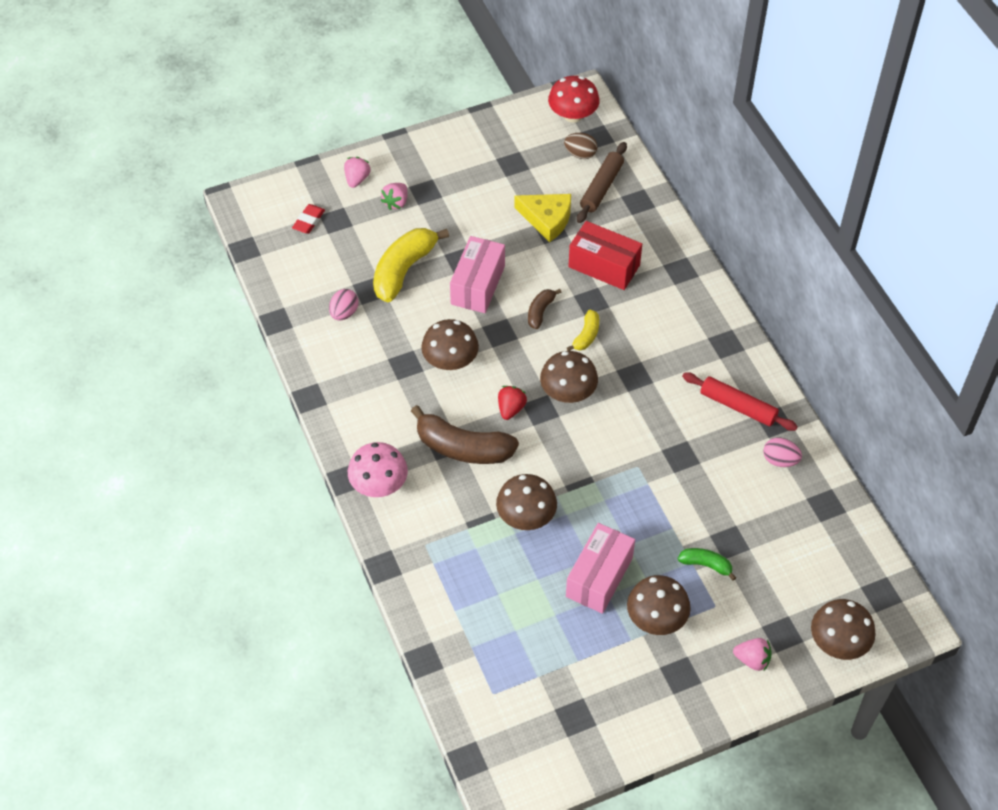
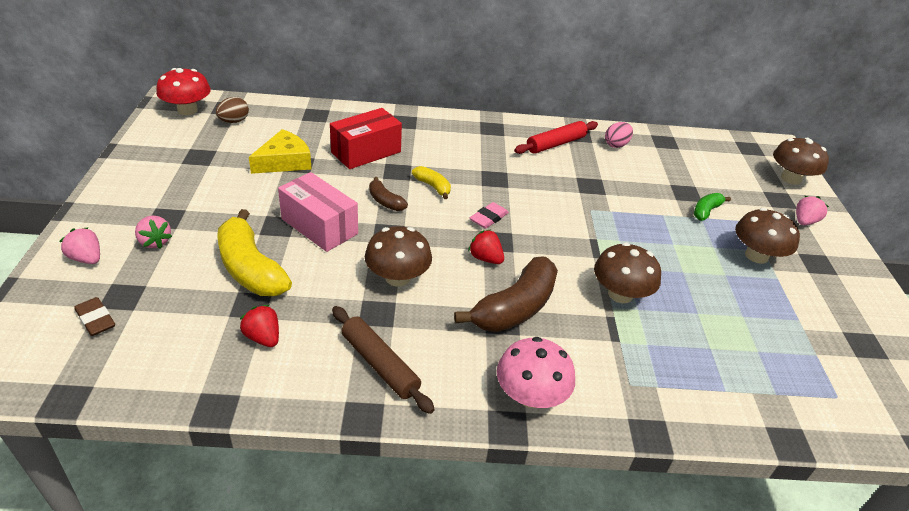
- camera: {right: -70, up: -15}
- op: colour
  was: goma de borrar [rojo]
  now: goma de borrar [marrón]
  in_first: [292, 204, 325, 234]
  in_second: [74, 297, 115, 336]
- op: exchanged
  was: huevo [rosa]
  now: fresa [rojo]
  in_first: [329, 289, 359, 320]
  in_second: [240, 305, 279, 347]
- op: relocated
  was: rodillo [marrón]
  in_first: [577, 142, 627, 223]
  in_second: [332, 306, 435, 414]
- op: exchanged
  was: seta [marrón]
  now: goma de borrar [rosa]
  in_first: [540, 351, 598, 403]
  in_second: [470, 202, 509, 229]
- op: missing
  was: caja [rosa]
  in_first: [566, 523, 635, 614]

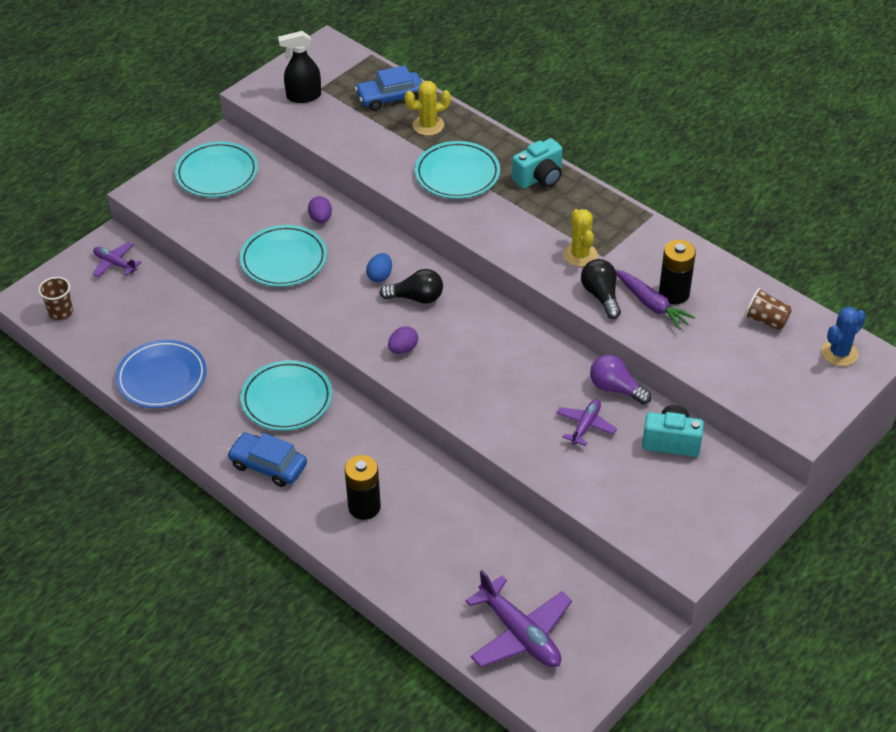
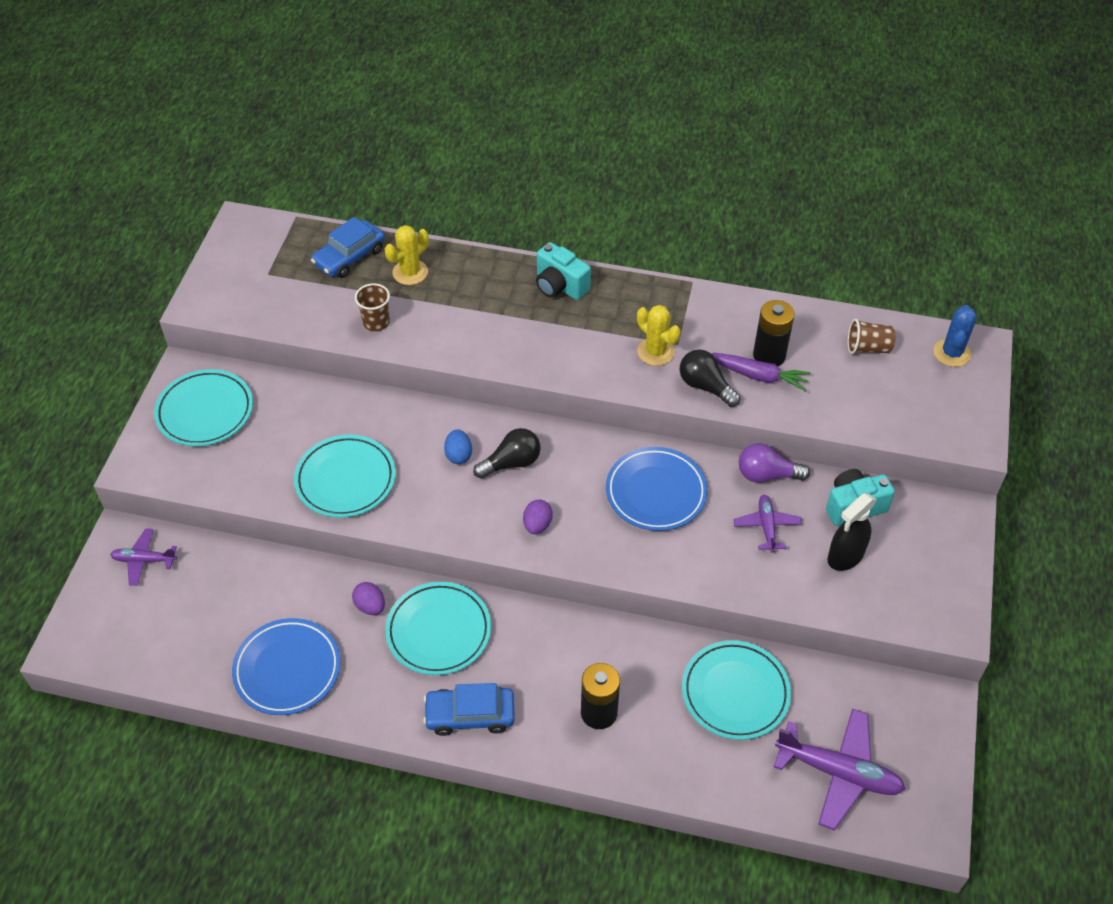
- camera: {right: -30, up: 5}
- op: relocated
  was: huevo [morado]
  in_first: [308, 196, 332, 223]
  in_second: [352, 582, 385, 615]
- op: relocated
  was: vaso [marrón]
  in_first: [38, 277, 73, 320]
  in_second: [355, 283, 390, 331]
- op: spun
  was: cámara [turquesa]
  in_first: [512, 138, 563, 189]
  in_second: [536, 242, 591, 300]
  clockwise: 105
- op: appeared
  now: plato [azul]
  in_second: [606, 447, 708, 531]
- op: relocated
  was: plato [turquesa]
  in_first: [415, 141, 500, 199]
  in_second: [682, 640, 791, 740]
- op: relocated
  was: pulverizador [negro]
  in_first: [278, 31, 321, 103]
  in_second: [828, 493, 877, 571]

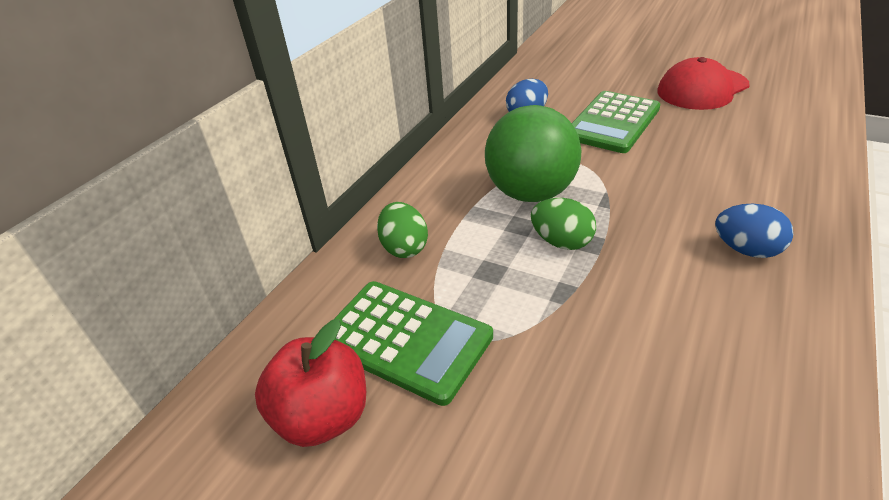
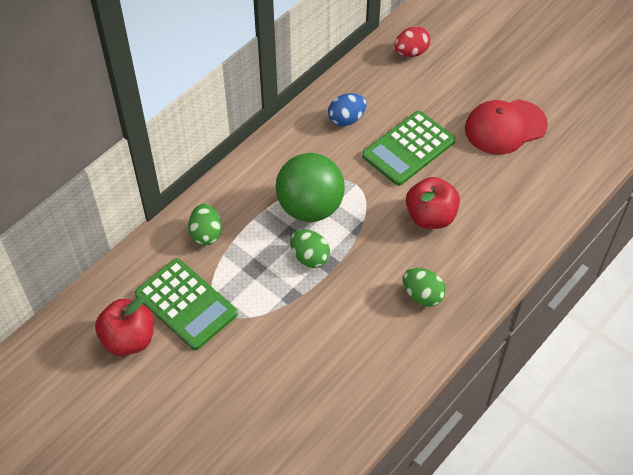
- camera: {right: 10, up: 15}
- op: appeared
  now: huevo [rojo]
  in_second: [394, 26, 431, 57]
- op: colour
  was: huevo [azul]
  now: huevo [verde]
  in_first: [715, 204, 793, 258]
  in_second: [403, 268, 446, 307]
- op: appeared
  now: manzana [rojo]
  in_second: [406, 177, 460, 229]

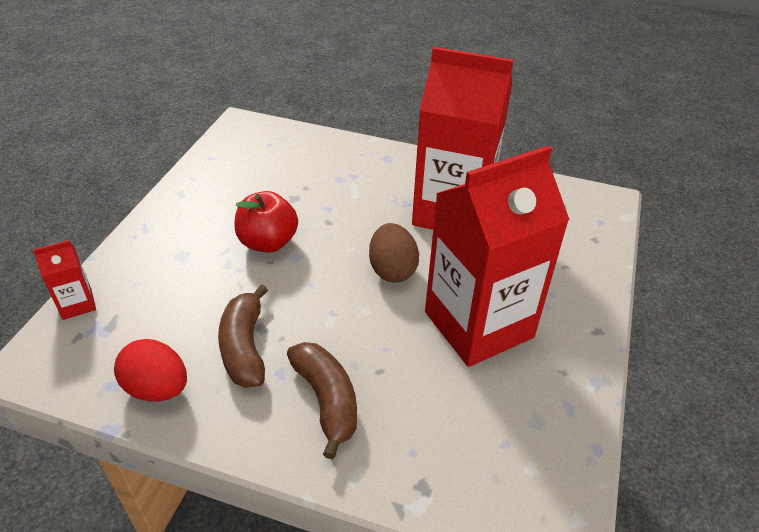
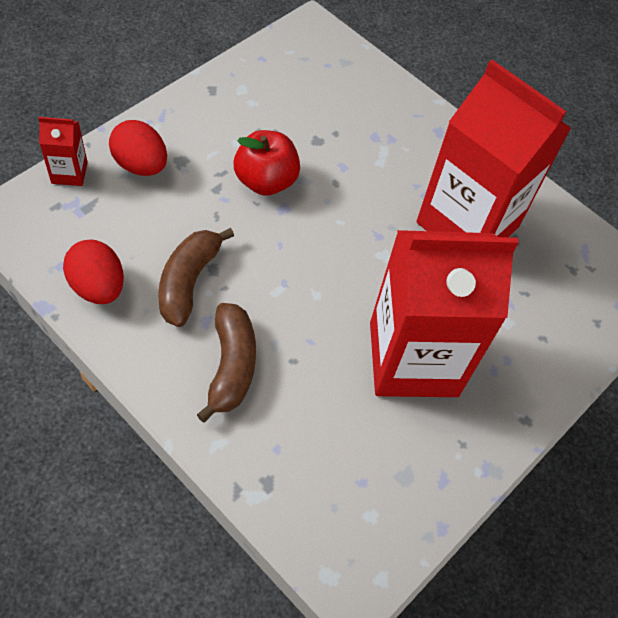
- camera: {right: 20, up: 15}
- op: appeared
  now: huevo [rojo]
  in_second: [109, 120, 167, 176]
- op: missing
  was: huevo [marrón]
  in_first: [369, 223, 419, 283]

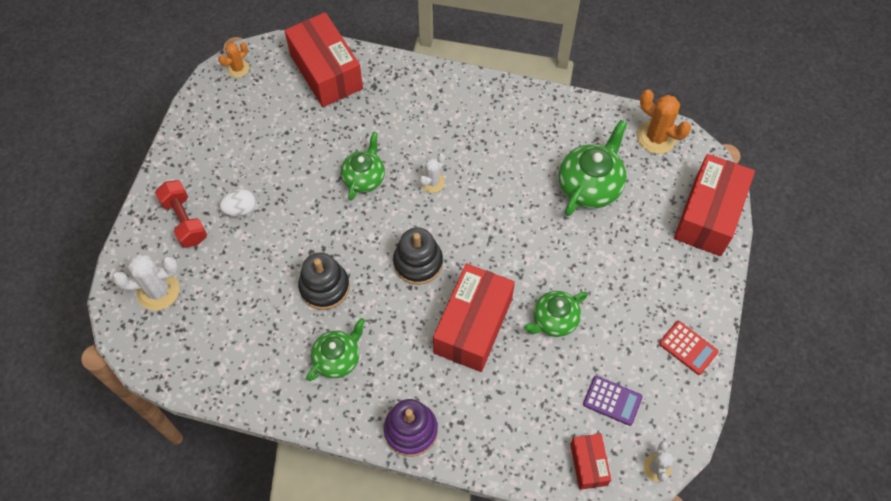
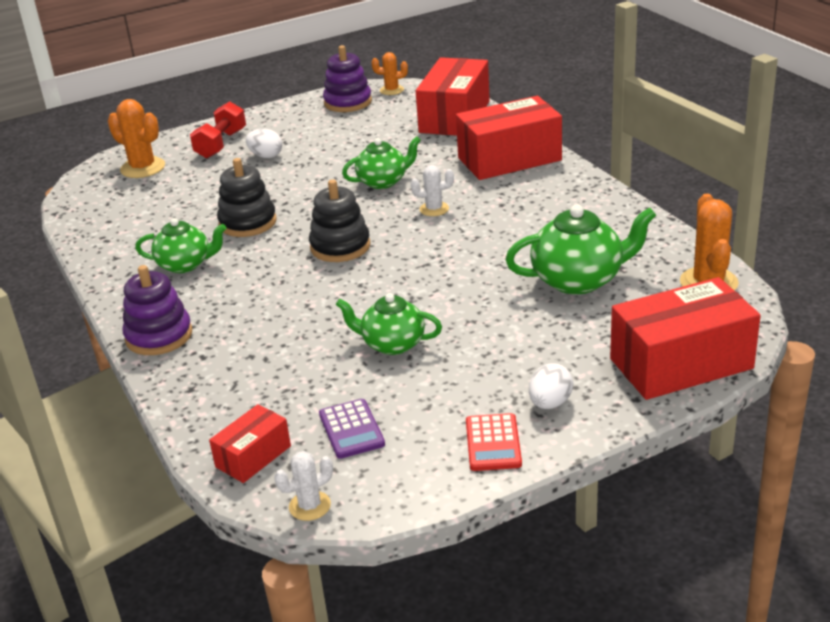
- camera: {right: 50, up: -30}
- op: colour
  was: cactus [blanco]
  now: cactus [naranja]
  in_first: [112, 254, 180, 311]
  in_second: [108, 99, 165, 178]
- op: appeared
  now: juguete apilable [morado]
  in_second: [323, 45, 372, 112]
- op: relocated
  was: caja [rojo]
  in_first: [433, 263, 515, 372]
  in_second: [456, 96, 562, 180]
- op: appeared
  now: huevo [blanco]
  in_second: [529, 363, 573, 409]

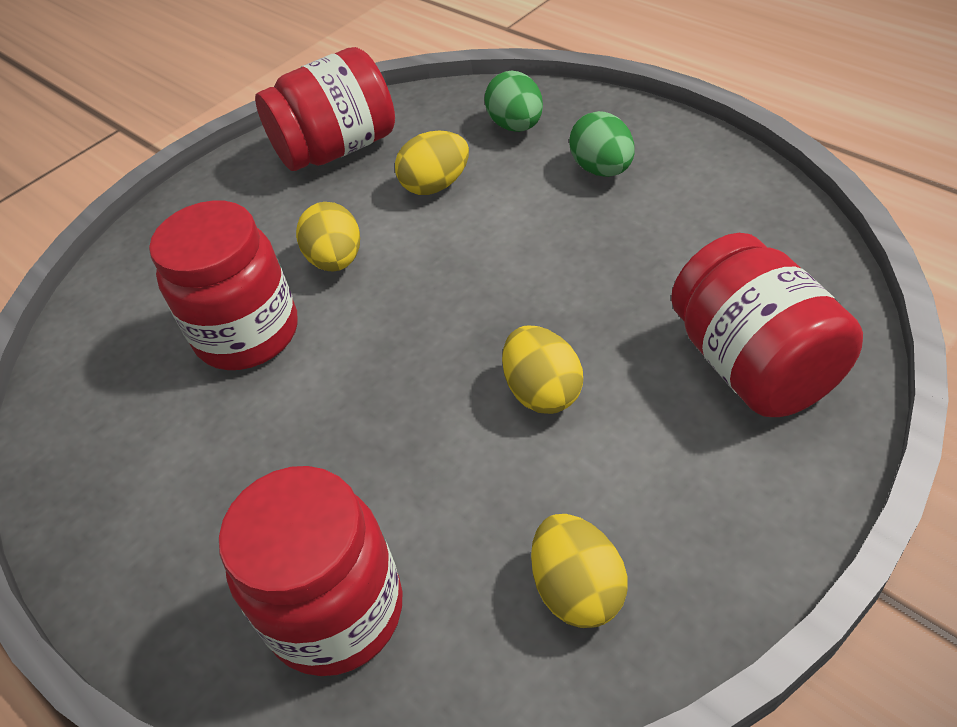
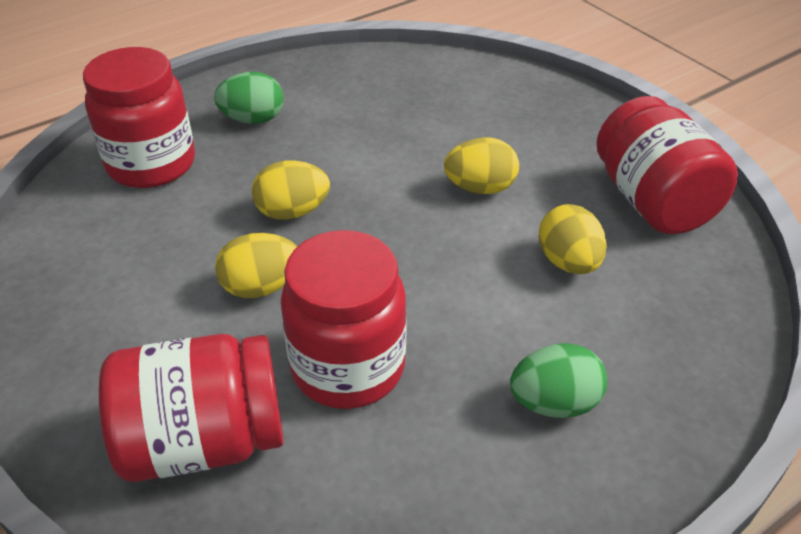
- camera: {right: 95, up: -5}
- op: relocated
  was: huevo [verde]
  in_first: [484, 70, 543, 132]
  in_second: [214, 72, 284, 124]
- op: relocated
  was: huevo [amarillo]
  in_first: [531, 514, 628, 628]
  in_second: [252, 161, 330, 220]
- op: relocated
  was: tarro [rojo]
  in_first: [149, 200, 298, 370]
  in_second: [281, 230, 407, 409]

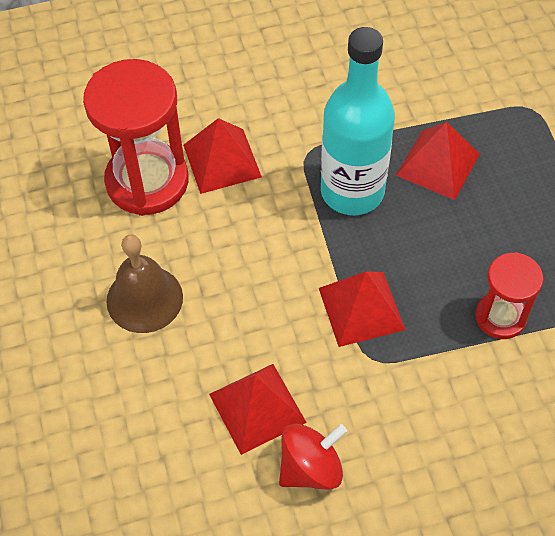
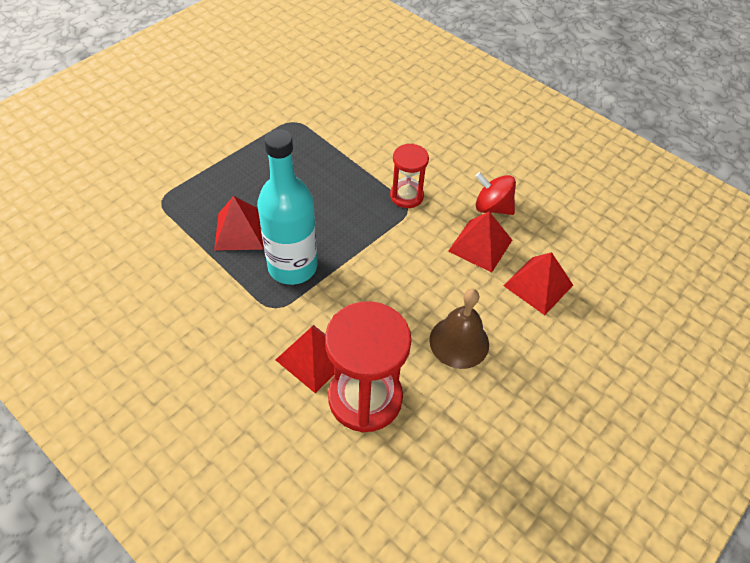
- camera: {right: -125, up: -5}
- op: relocated
  was: reloj de arena [rojo]
  in_first: [475, 252, 543, 339]
  in_second: [390, 143, 429, 208]
- op: relocated
  was: pirámide [rojo]
  in_first: [319, 271, 405, 347]
  in_second: [503, 252, 573, 315]

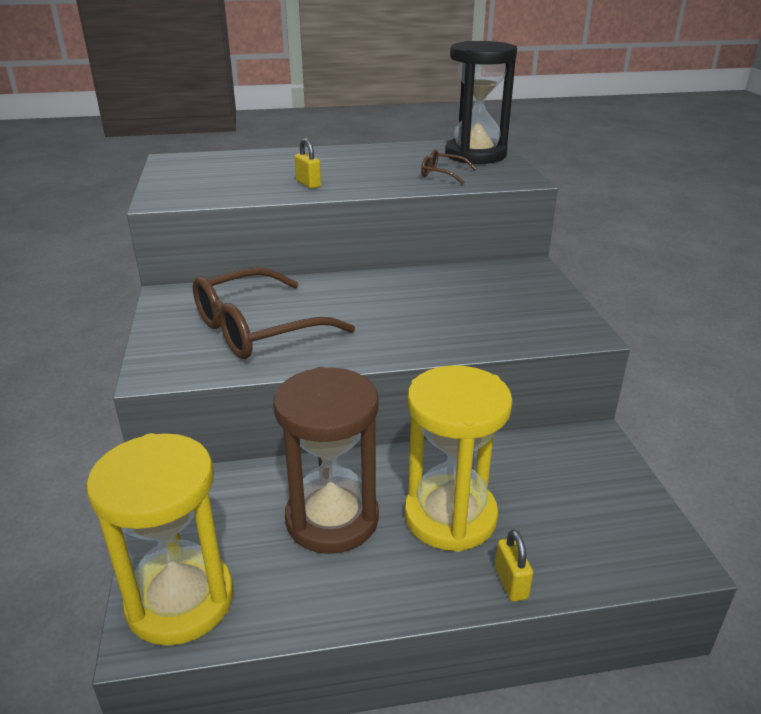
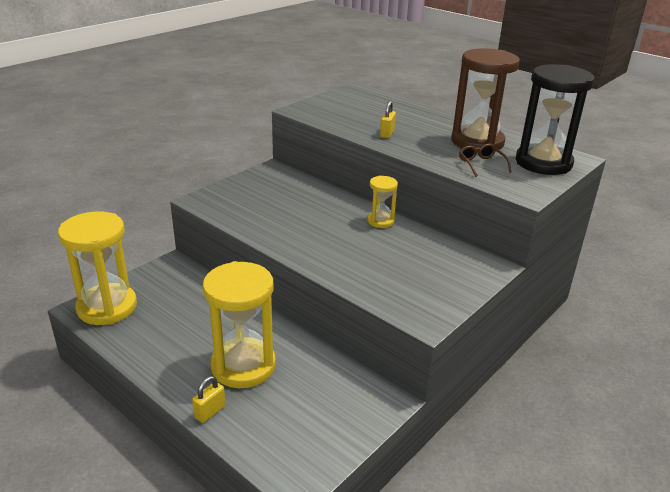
- camera: {right: 50, up: 0}
- op: appeared
  now: reloj de arena [amarillo]
  in_second: [367, 176, 398, 228]
- op: relocated
  was: reloj de arena [marrón]
  in_first: [273, 367, 379, 554]
  in_second: [451, 48, 520, 152]
- op: missing
  was: gafas [marrón]
  in_first: [193, 267, 355, 359]

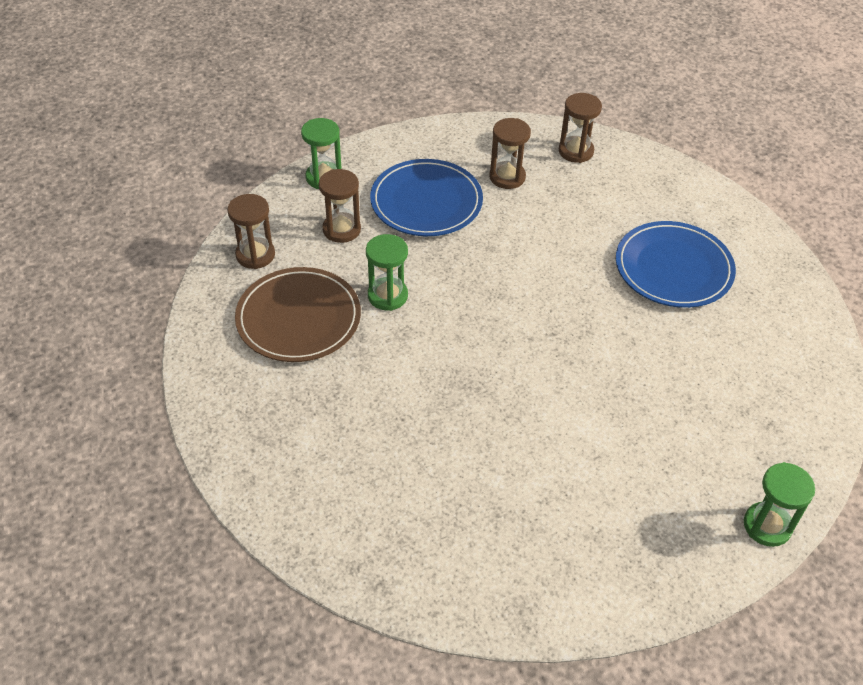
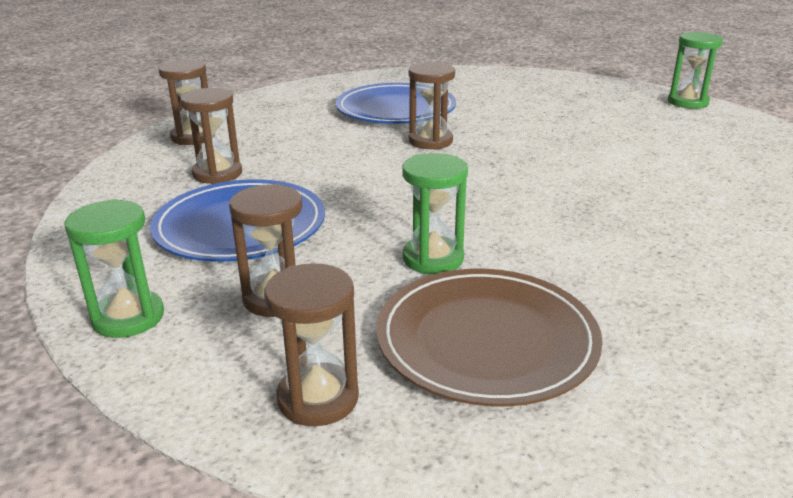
- camera: {right: -85, up: -20}
- op: appeared
  now: reloj de arena [marrón]
  in_second: [409, 62, 455, 150]

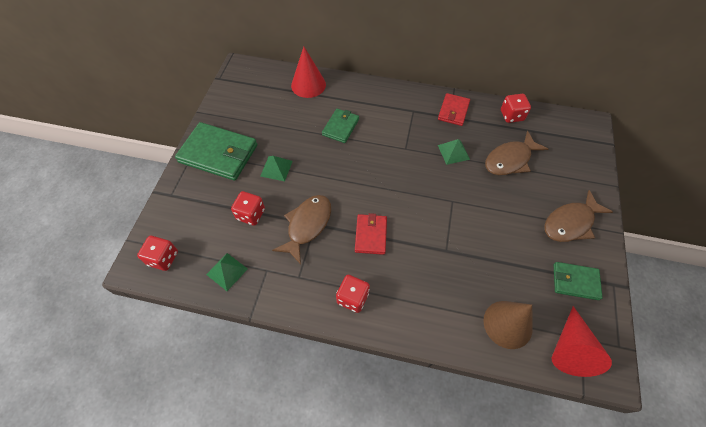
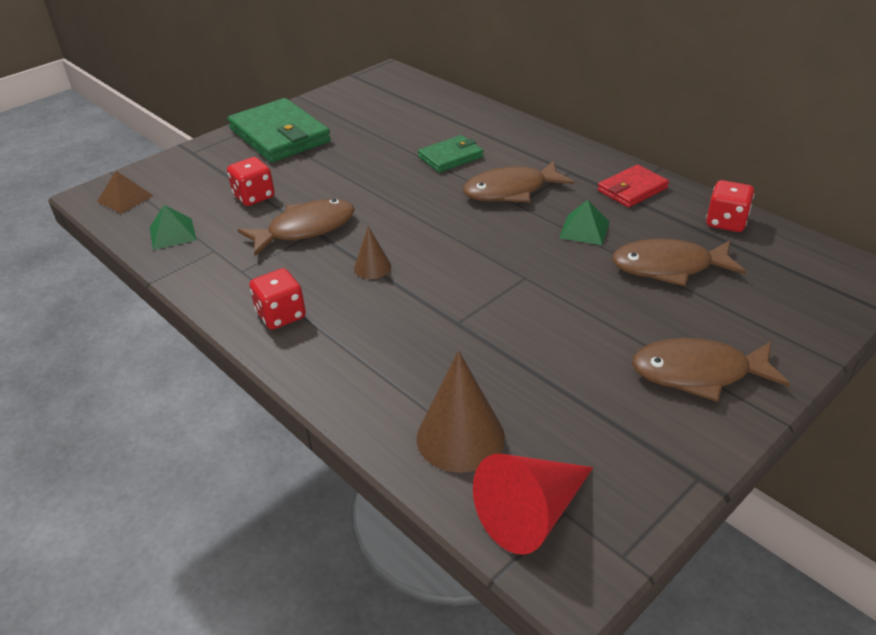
- camera: {right: 35, up: -20}
- op: exchanged
  was: dado [rojo]
  now: pirámide [marrón]
  in_first: [137, 236, 178, 271]
  in_second: [97, 171, 154, 214]
- op: exchanged
  was: cartera [rojo]
  now: cono [marrón]
  in_first: [355, 213, 387, 255]
  in_second: [354, 226, 391, 279]
- op: appeared
  now: pez [marrón]
  in_second: [463, 160, 574, 202]
- op: missing
  was: pirámide [verde]
  in_first: [261, 156, 293, 181]
- op: missing
  was: cono [rojo]
  in_first: [291, 47, 326, 98]
- op: missing
  was: cartera [verde]
  in_first: [554, 262, 603, 300]

